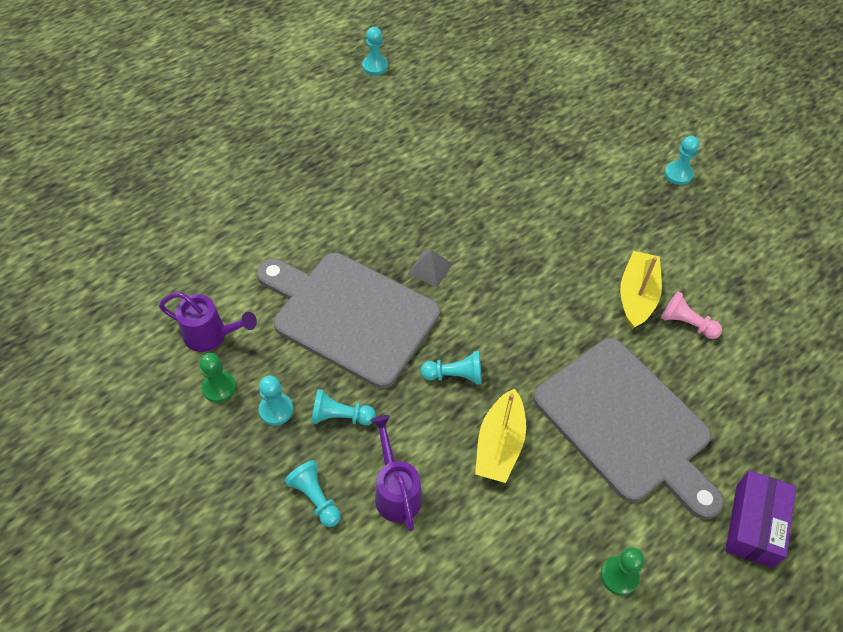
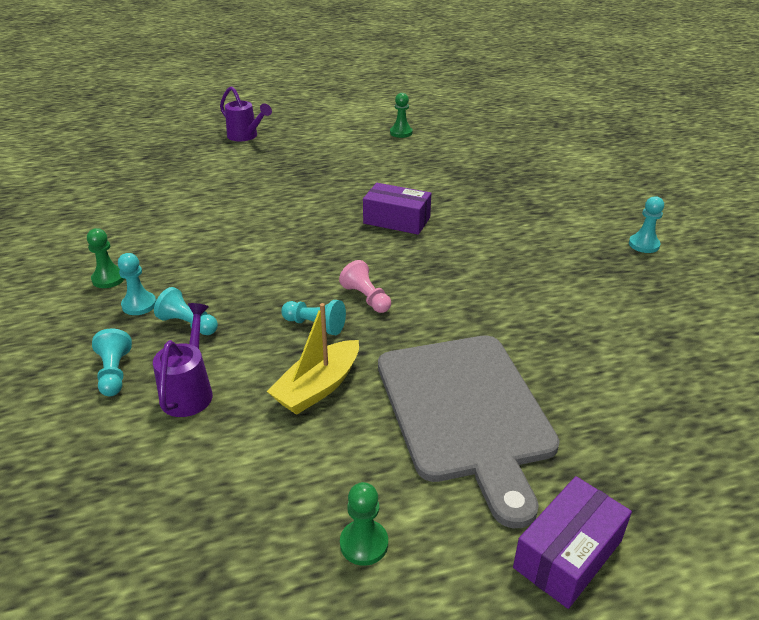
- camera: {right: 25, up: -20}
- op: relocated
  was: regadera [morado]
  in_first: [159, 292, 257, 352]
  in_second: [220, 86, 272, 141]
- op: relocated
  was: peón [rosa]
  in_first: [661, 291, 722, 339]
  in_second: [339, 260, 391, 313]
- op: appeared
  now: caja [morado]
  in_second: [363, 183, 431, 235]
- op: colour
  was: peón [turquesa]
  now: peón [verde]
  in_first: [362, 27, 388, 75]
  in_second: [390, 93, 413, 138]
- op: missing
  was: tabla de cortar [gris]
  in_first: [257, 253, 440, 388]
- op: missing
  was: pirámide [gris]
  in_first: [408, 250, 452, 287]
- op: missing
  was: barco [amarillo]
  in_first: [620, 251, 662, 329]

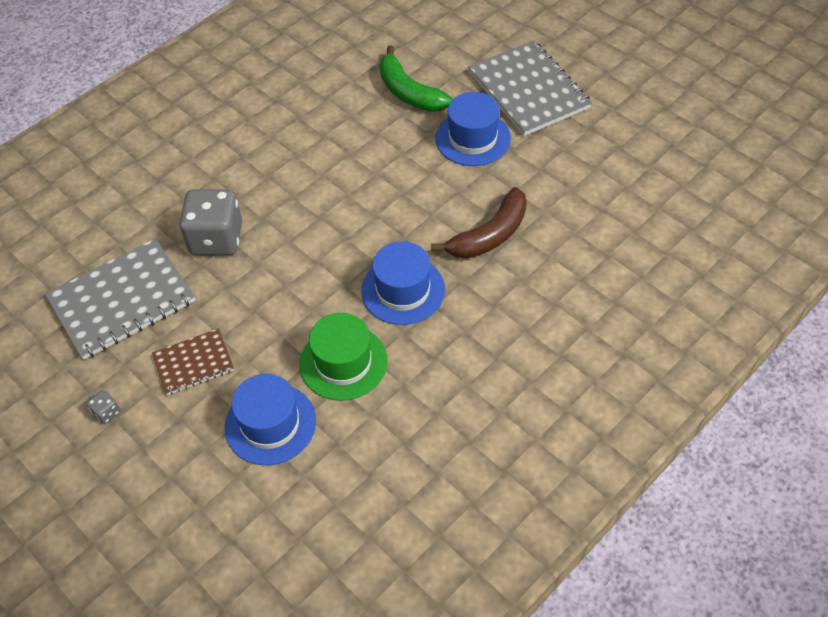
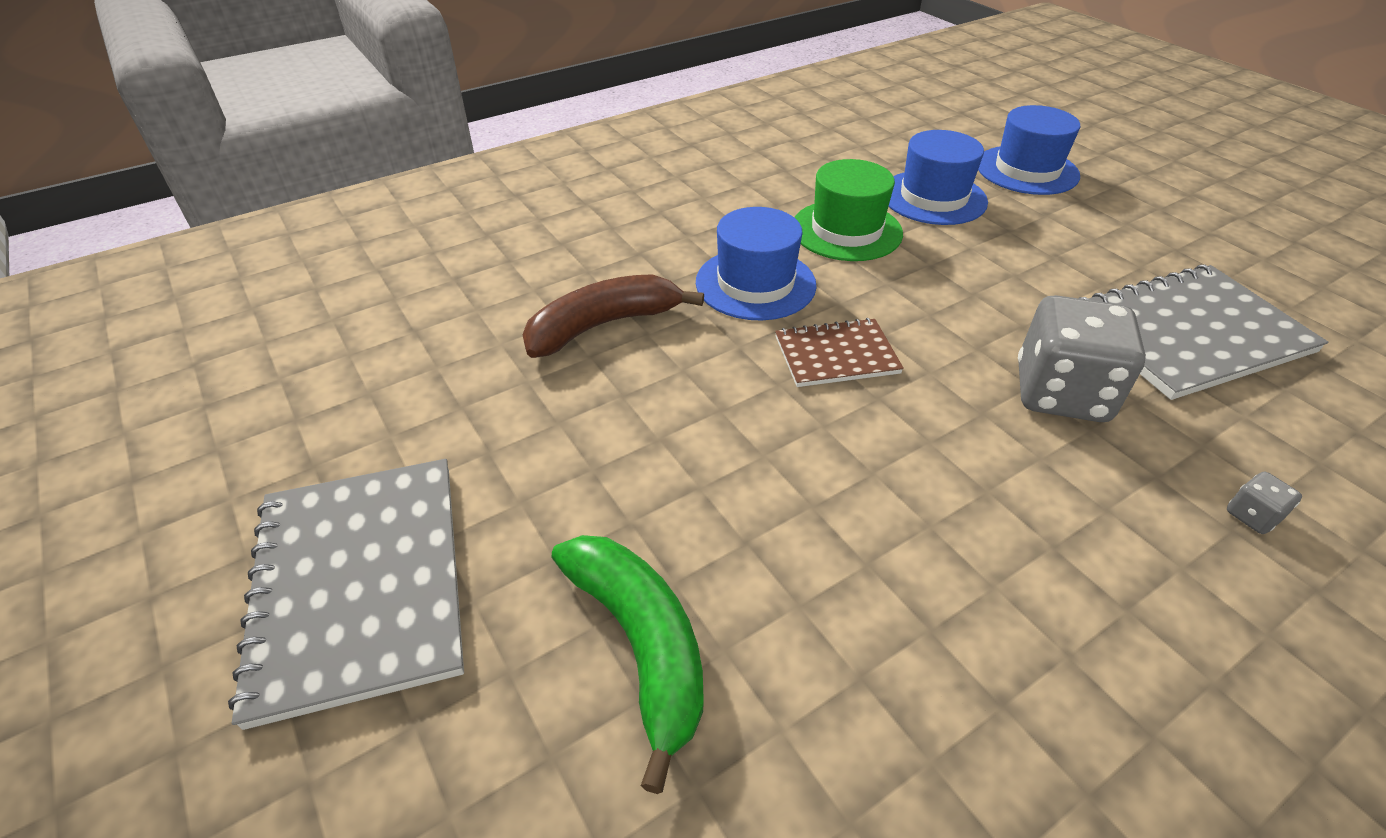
- camera: {right: -170, up: -10}
- op: relocated
  was: cuaderno [marrón]
  in_first: [152, 328, 234, 395]
  in_second: [775, 318, 904, 387]
- op: relocated
  was: sombrero [azul]
  in_first: [435, 92, 511, 166]
  in_second: [978, 105, 1080, 195]
- op: relocated
  was: dado [gris]
  in_first: [87, 390, 120, 424]
  in_second: [1227, 472, 1302, 534]

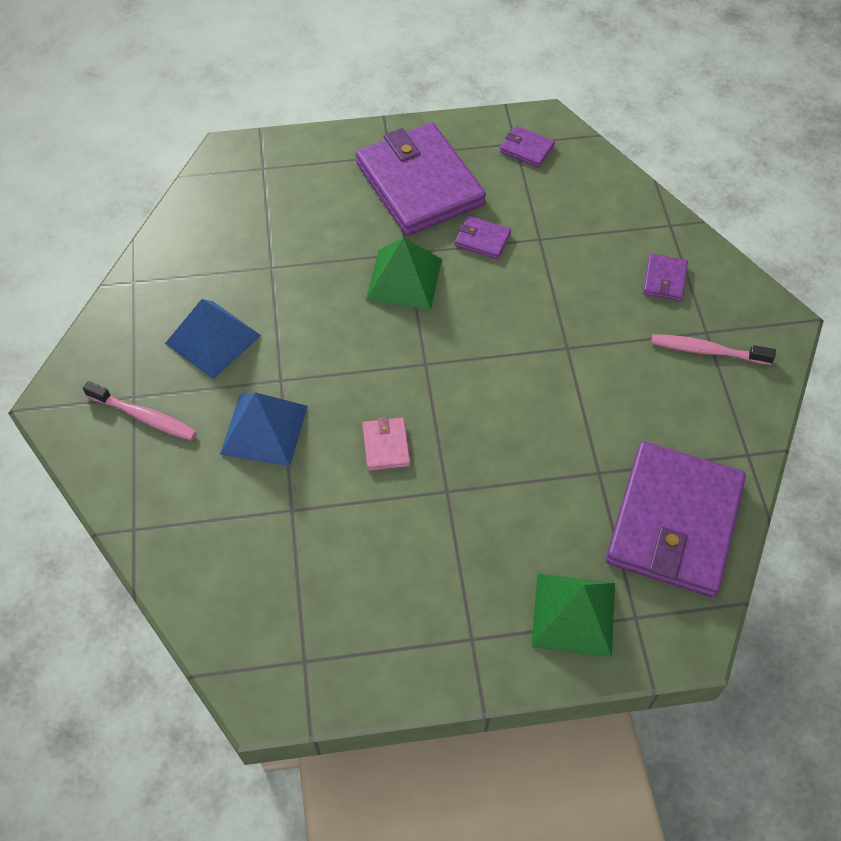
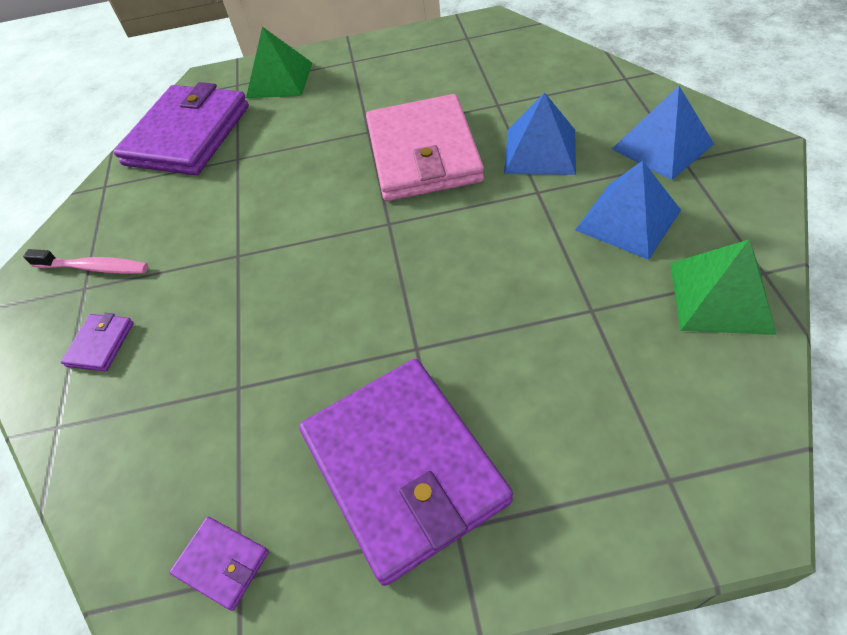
- camera: {right: -175, up: -5}
- op: size
  was: cartera [rosa]
  in_first: [362, 417, 410, 471]
  in_second: [366, 94, 484, 201]
  ratio: 2.47
- op: exchanged
  was: cepillo de dientes [rosa]
  now: pirámide [azul]
  in_first: [83, 381, 197, 441]
  in_second: [612, 86, 714, 180]
- op: relocated
  was: pirámide [verde]
  in_first: [366, 237, 442, 310]
  in_second: [670, 240, 777, 335]
- op: missing
  was: cartera [morado]
  in_first: [455, 216, 511, 259]

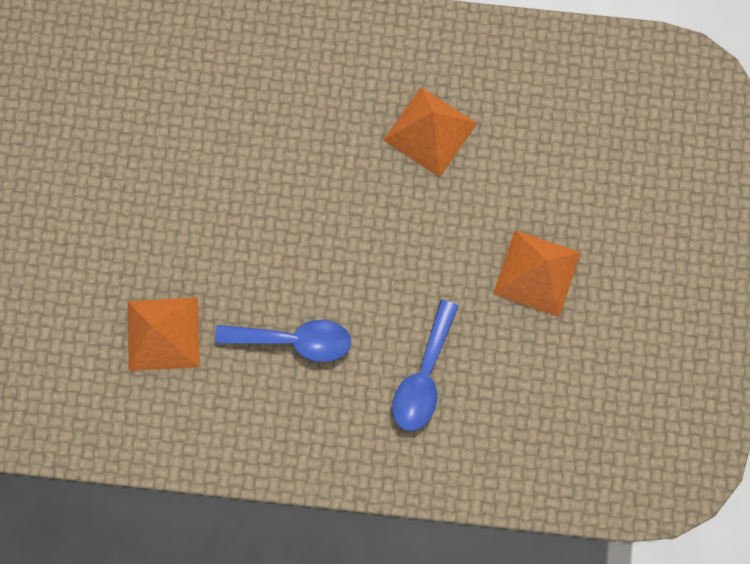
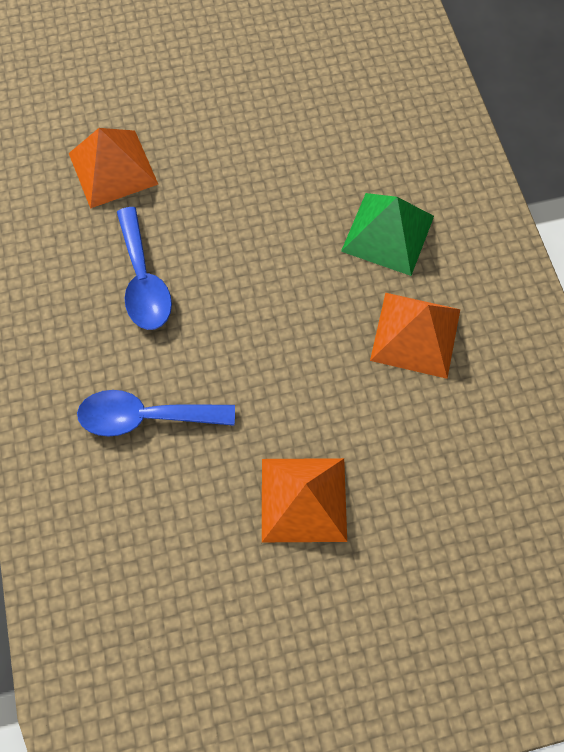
- camera: {right: 70, up: -10}
- op: appeared
  now: pirámide [verde]
  in_second: [341, 193, 434, 276]

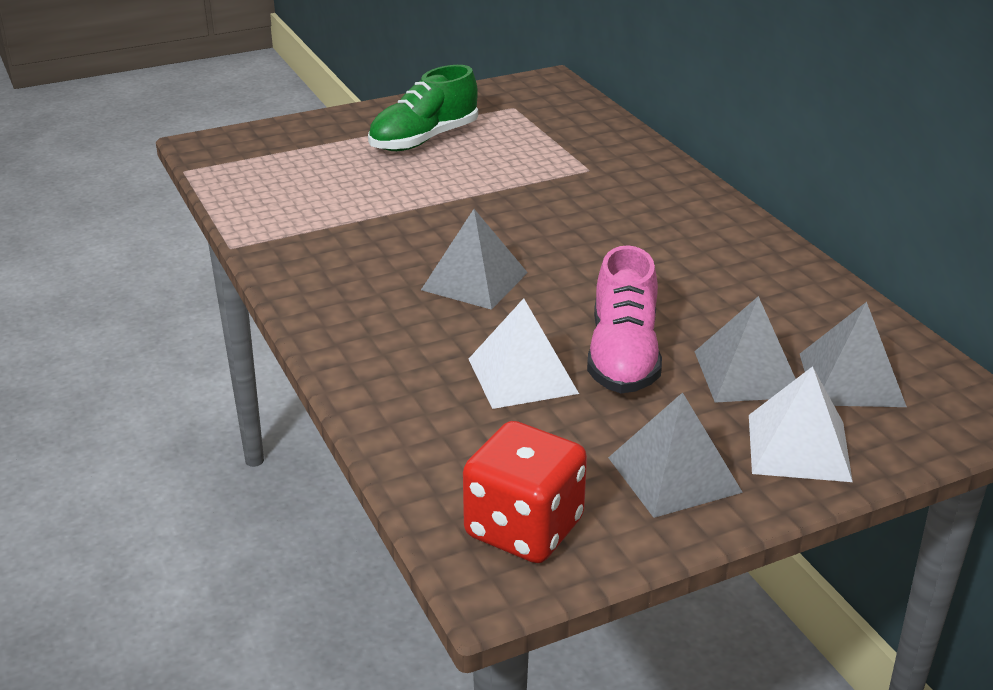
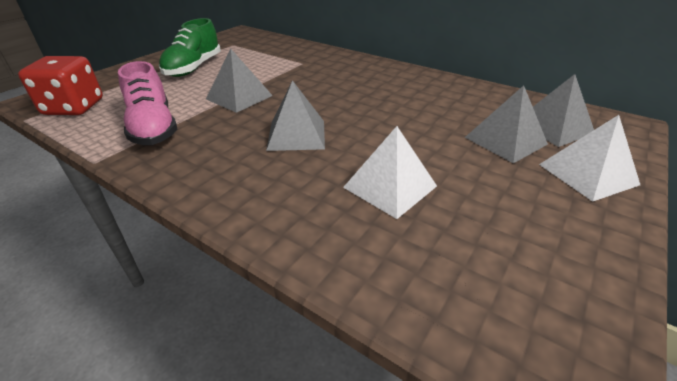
- camera: {right: -30, up: 5}
- op: relocated
  was: dado [rojo]
  in_first: [463, 421, 587, 563]
  in_second: [18, 56, 103, 115]
- op: relocated
  was: zapato [rosa]
  in_first: [587, 246, 662, 393]
  in_second: [118, 61, 177, 145]
- op: relocated
  was: pirámide [gris]
  in_first: [608, 392, 743, 518]
  in_second: [206, 49, 273, 113]

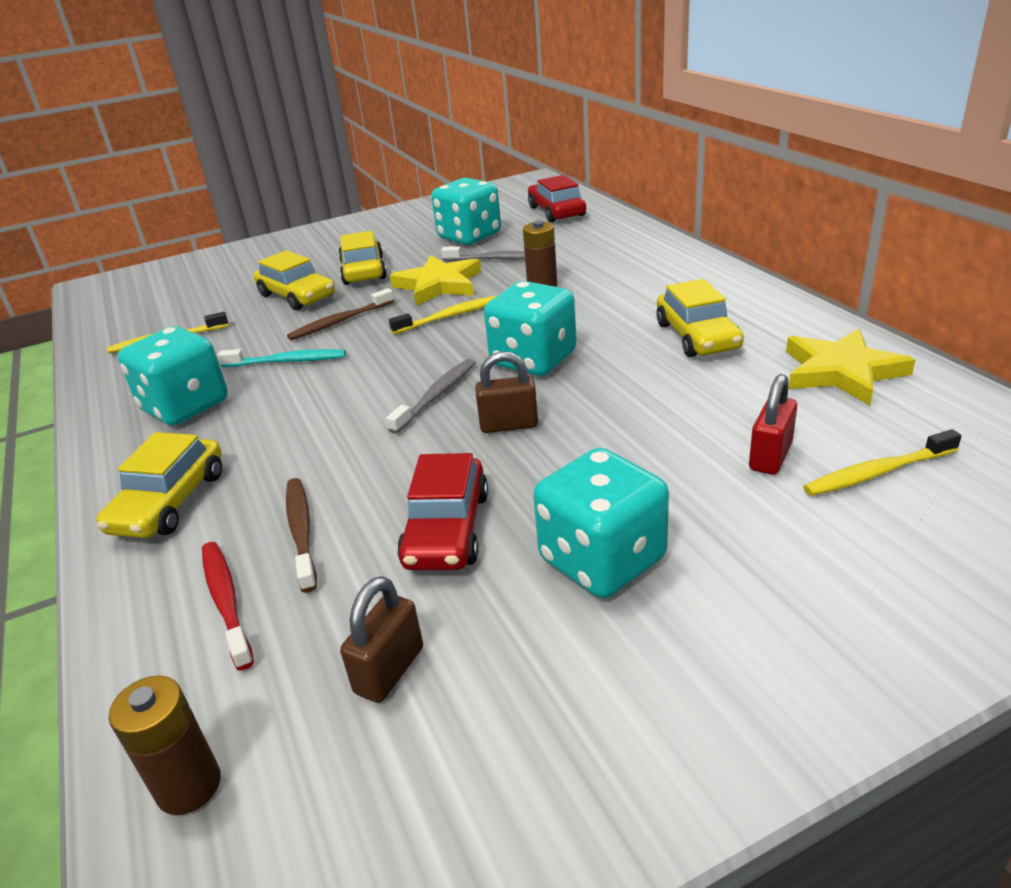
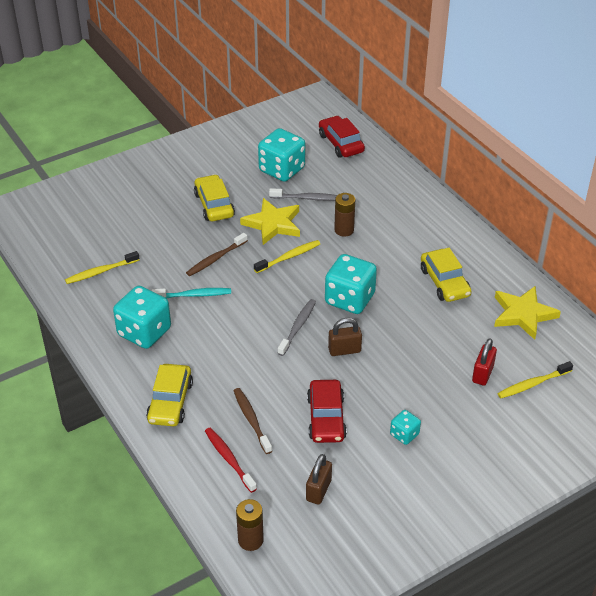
- camera: {right: -10, up: 10}
- op: size
  was: dado [turquesa]
  in_first: [533, 448, 669, 598]
  in_second: [390, 410, 421, 445]
  ratio: 0.5
- op: missing
  was: coche [amarillo]
  in_first: [254, 250, 335, 310]

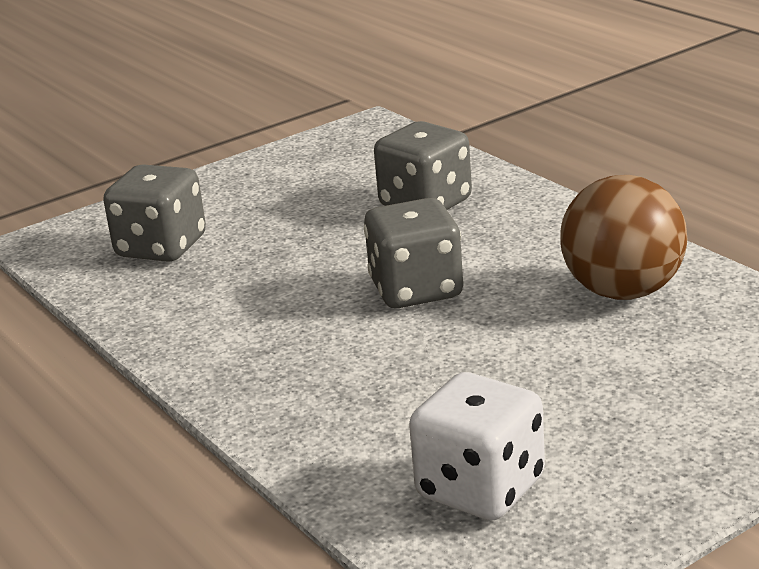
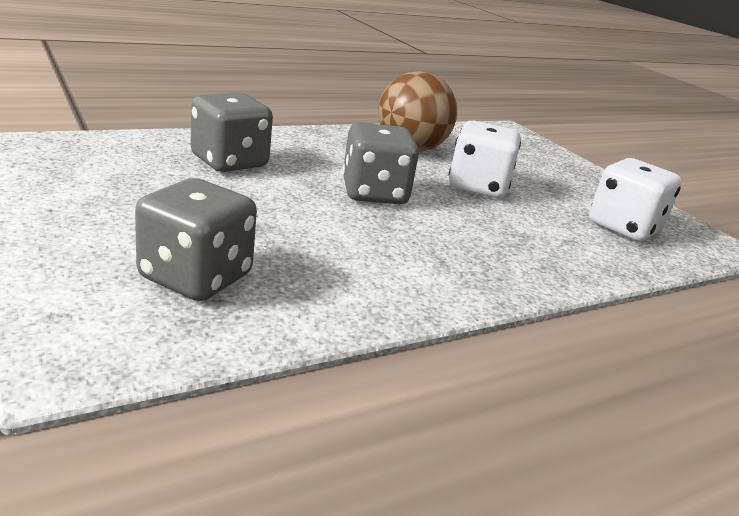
- camera: {right: -90, up: 0}
- op: appeared
  now: dado [blanco]
  in_second: [449, 121, 521, 198]

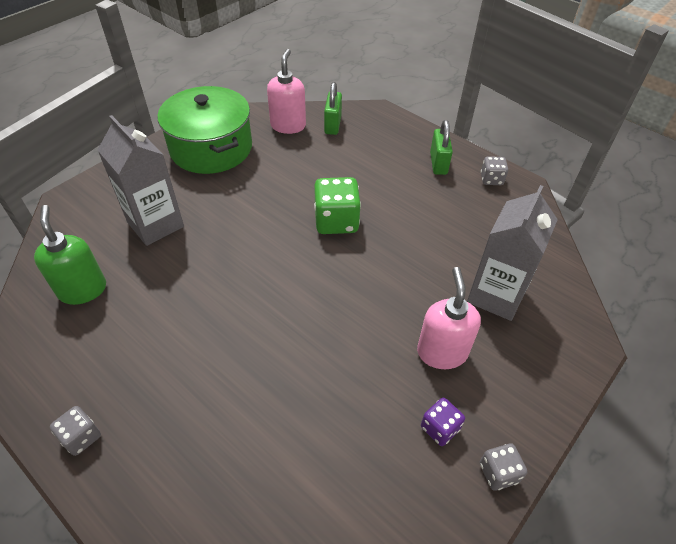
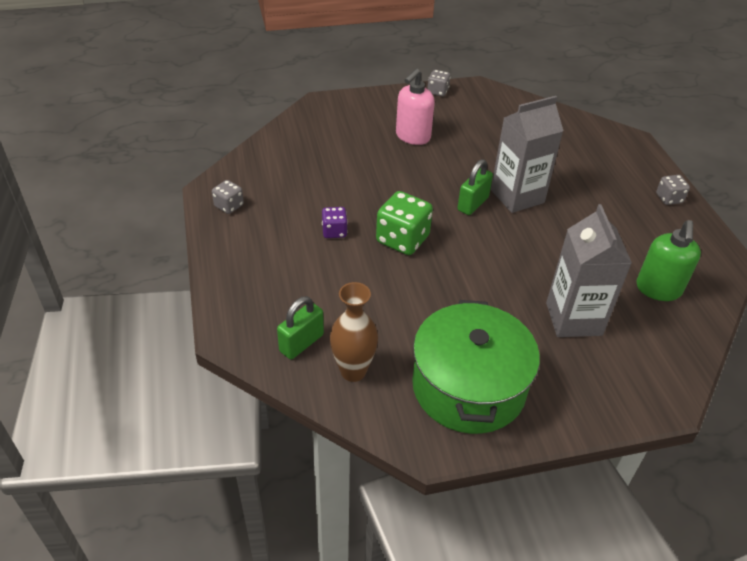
- camera: {right: -145, up: -5}
- op: relocated
  was: dado [morado]
  in_first: [421, 398, 465, 446]
  in_second: [322, 207, 348, 238]
- op: exchanged
  was: dispensador de jabón [rosa]
  now: florero [marrón]
  in_first: [267, 49, 306, 134]
  in_second: [330, 282, 378, 382]
- op: relocated
  was: candado [verde]
  in_first: [430, 120, 453, 175]
  in_second: [458, 159, 493, 215]
- op: relocated
  was: cartón de leche [gris]
  in_first: [467, 185, 558, 321]
  in_second: [491, 96, 563, 213]

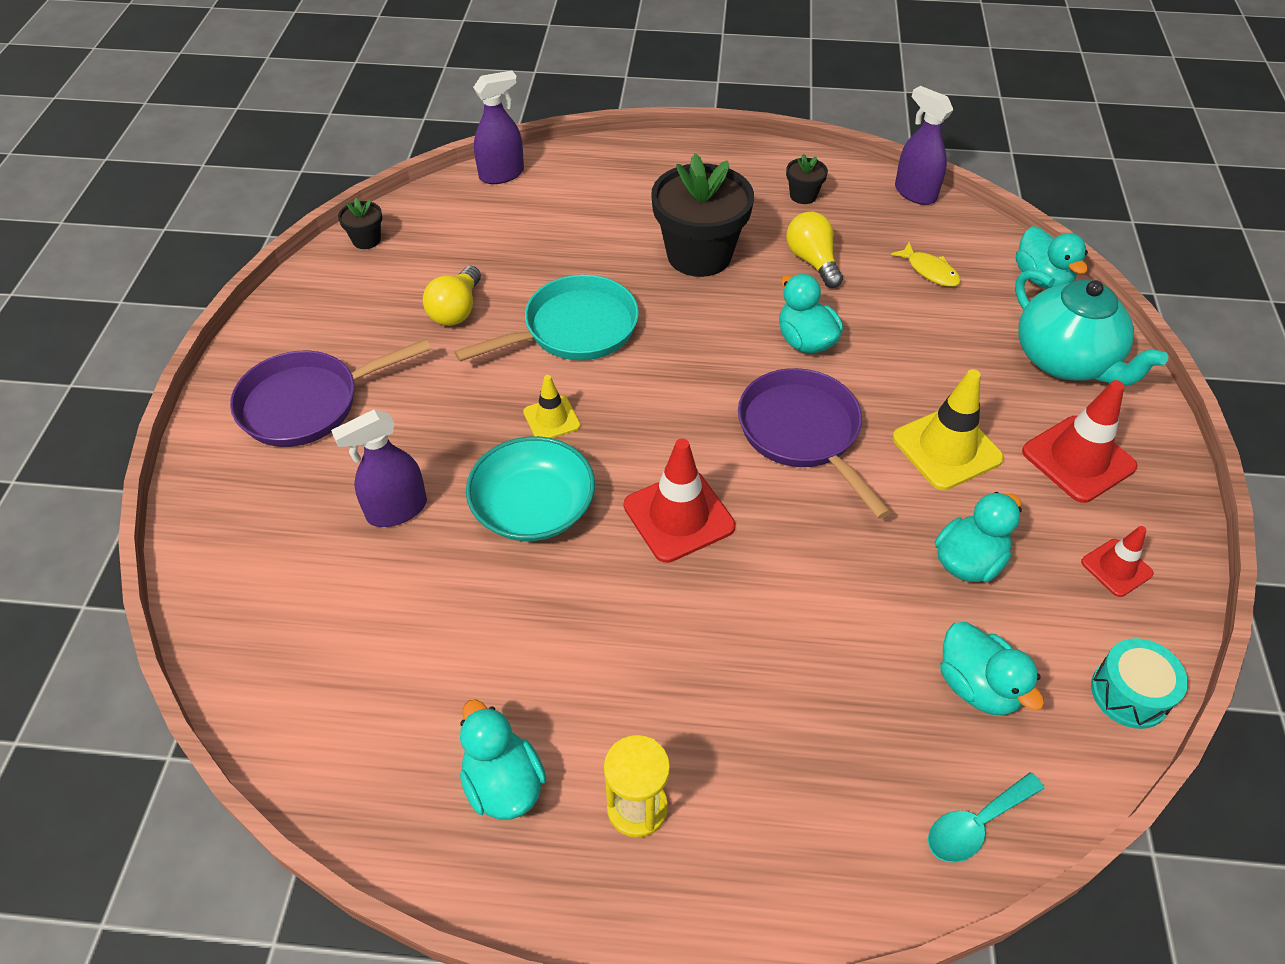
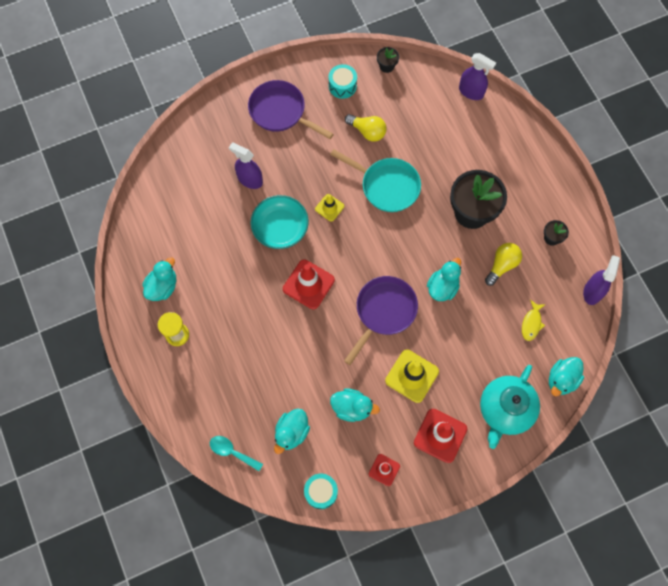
- camera: {right: 60, up: 20}
- op: appeared
  now: tambor [turquesa]
  in_second: [328, 64, 357, 99]
- op: spun
  was: bombilla [amarillo]
  in_first: [423, 266, 481, 326]
  in_second: [345, 114, 387, 142]
  clockwise: -135

